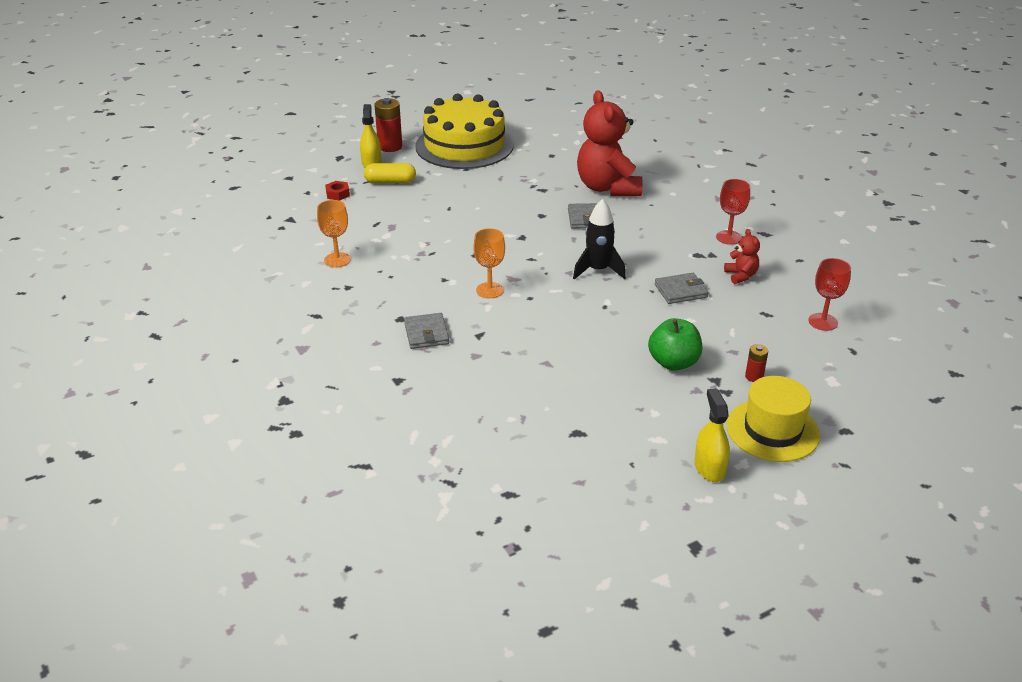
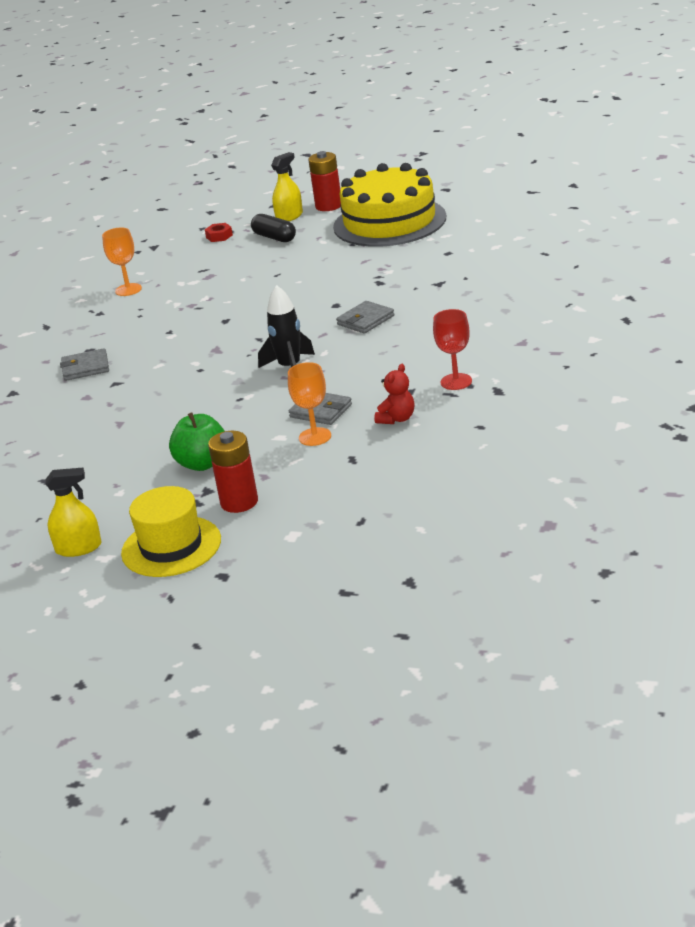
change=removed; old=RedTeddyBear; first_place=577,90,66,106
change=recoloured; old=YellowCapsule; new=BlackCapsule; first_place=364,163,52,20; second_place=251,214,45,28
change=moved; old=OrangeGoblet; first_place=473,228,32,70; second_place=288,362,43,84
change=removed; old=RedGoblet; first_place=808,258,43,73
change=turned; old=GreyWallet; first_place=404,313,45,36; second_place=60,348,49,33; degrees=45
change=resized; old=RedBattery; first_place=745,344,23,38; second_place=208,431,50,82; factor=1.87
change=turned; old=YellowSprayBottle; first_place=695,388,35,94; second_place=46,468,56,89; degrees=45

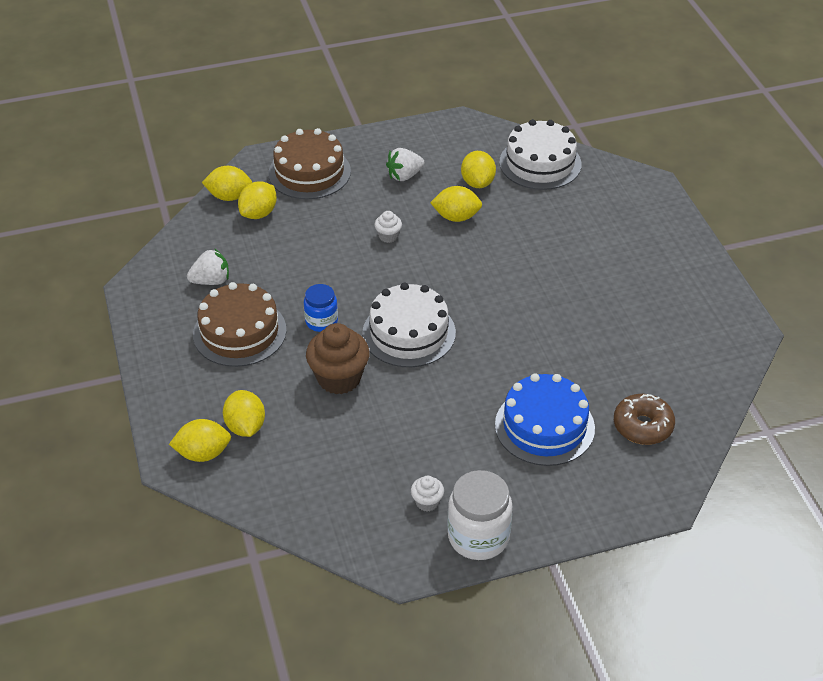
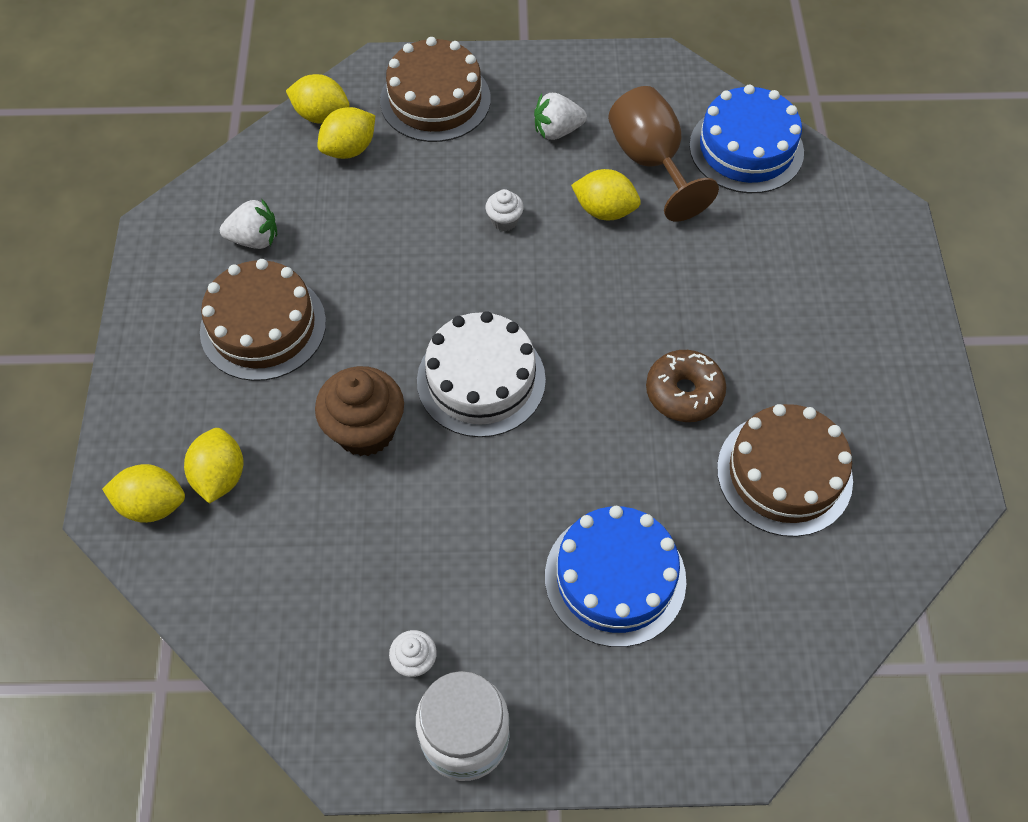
change=recoloured; old=WhiteCake; new=BlueCake; first_place=499,119,83,71; second_place=689,85,115,108
change=replaced; old=YellowLemon; new=BrownGoblet; first_place=461,151,35,37; second_place=608,86,111,136
change=removed; old=BlueJar; first_place=304,284,34,48
change=moved; old=BrownDonut; first_place=614,394,61,51; second_place=646,350,80,72
change=added; new=BrownCake; second_place=717,404,136,133

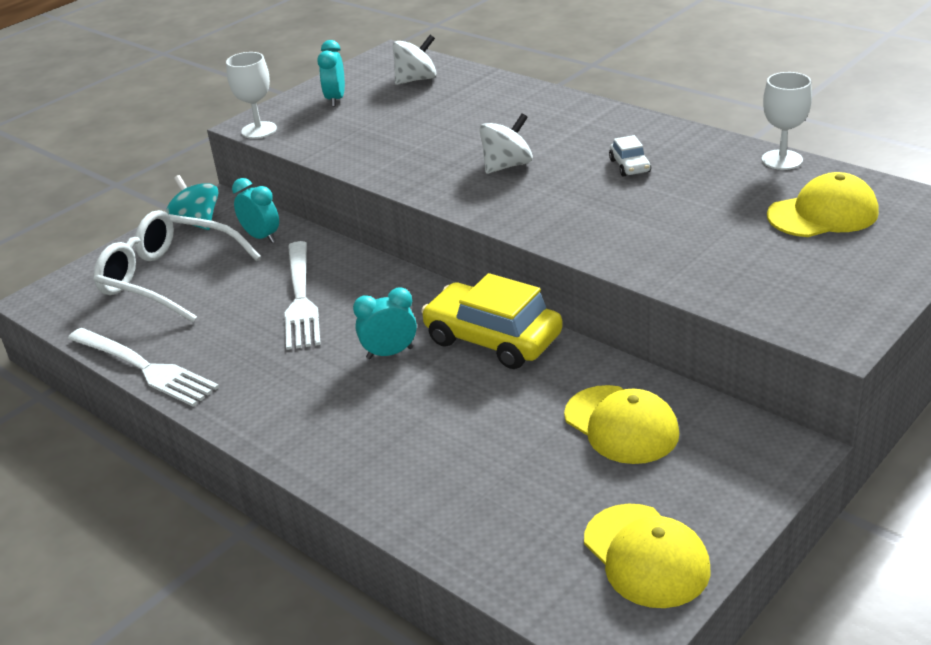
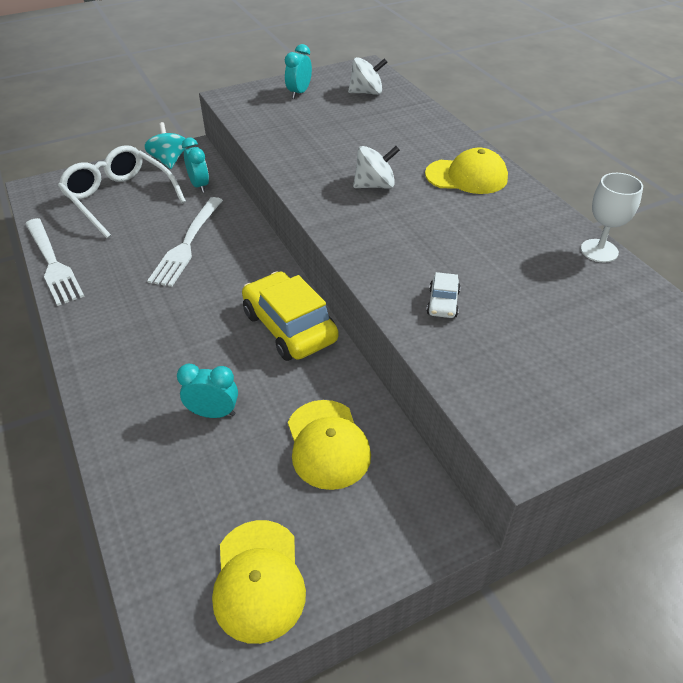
change=removed; old=WhiteGoblet; first_place=226,52,51,87
change=moved; old=WhiteCar; first_place=609,135,42,42; second_place=426,272,35,46
change=moved; old=YellowCap; first_place=767,172,112,65; second_place=425,148,83,46
change=moved; old=TurquoiseClock; first_place=353,288,64,71; second_place=177,364,61,54

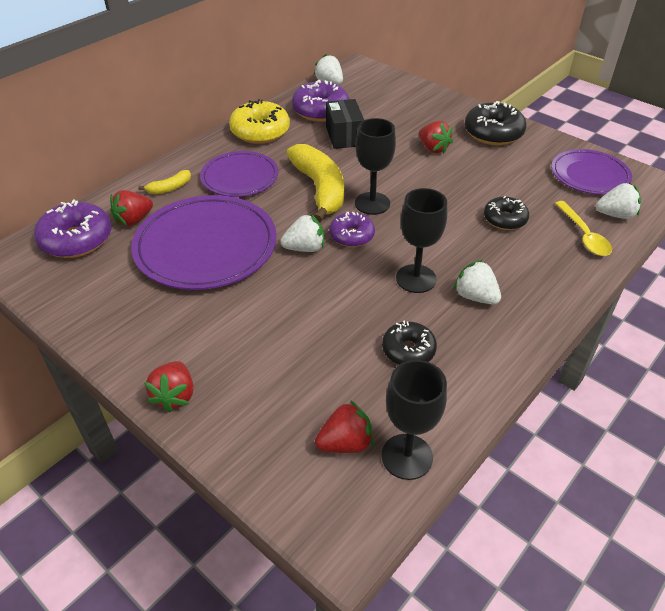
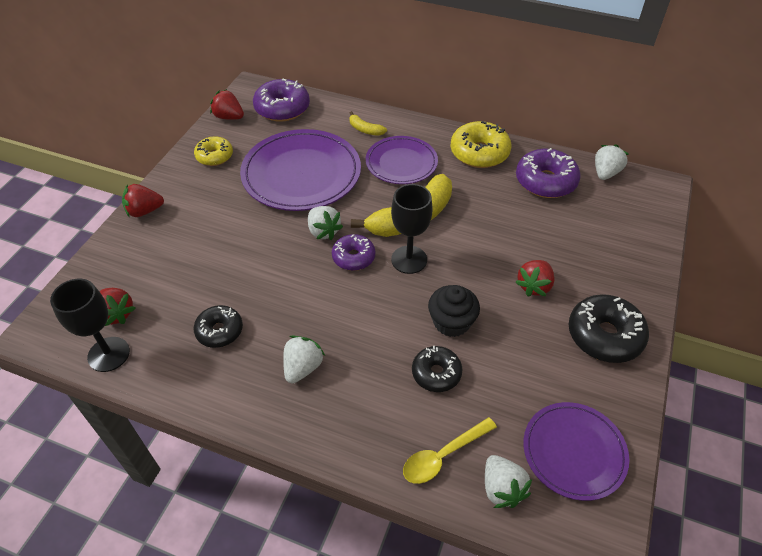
change=removed; old=BlackBox; first_place=326,99,38,50
change=removed; old=BlackGoblet; first_place=396,188,51,105
change=moved; old=RedStrawberry; first_place=110,190,43,36; second_place=210,89,34,31
change=added; new=YellowDonut; second_place=194,136,39,30
change=added; new=BlackCupcake; second_place=428,285,52,52

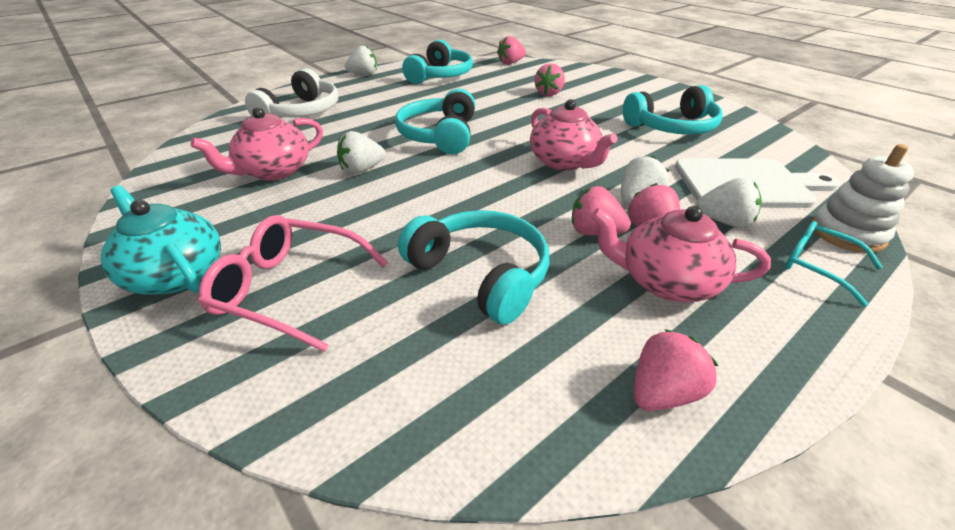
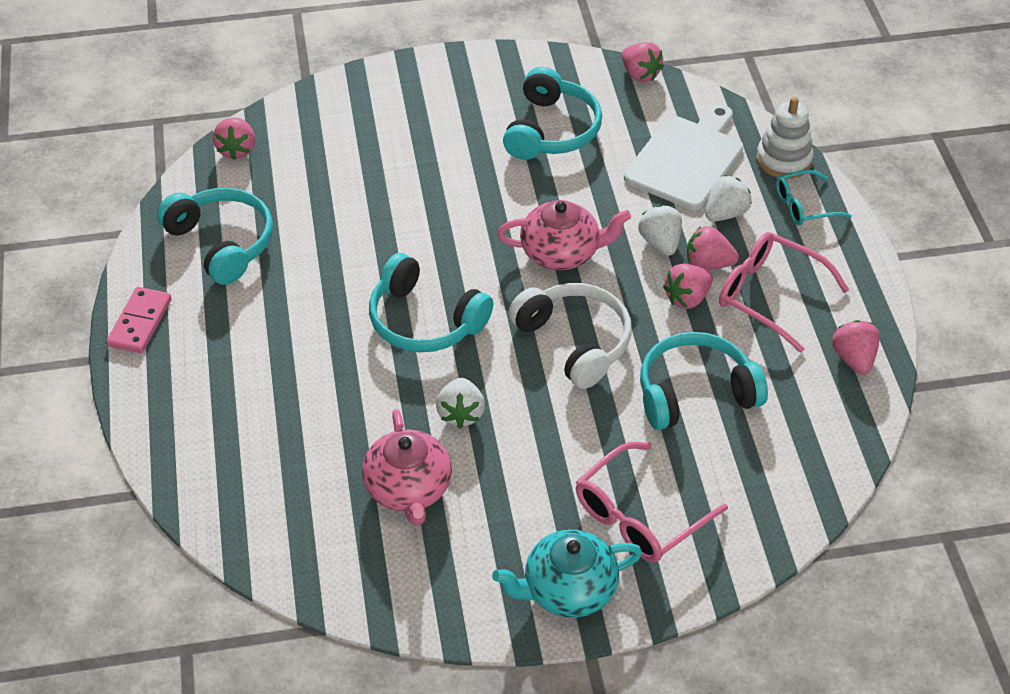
change=replaced; old=WhiteStrawberry; new=PinkDomino; first_place=345,46,32,29; second_place=106,287,65,66
change=moved; old=PinkStrawberry; first_place=535,64,30,32; second_place=622,42,42,40
change=moved; old=WhiteHeadphones; first_place=245,69,93,48; second_place=508,283,124,106
change=replaced; old=PinkTeapot; new=PinkGlasses; first_place=591,206,180,96; second_place=719,232,130,120

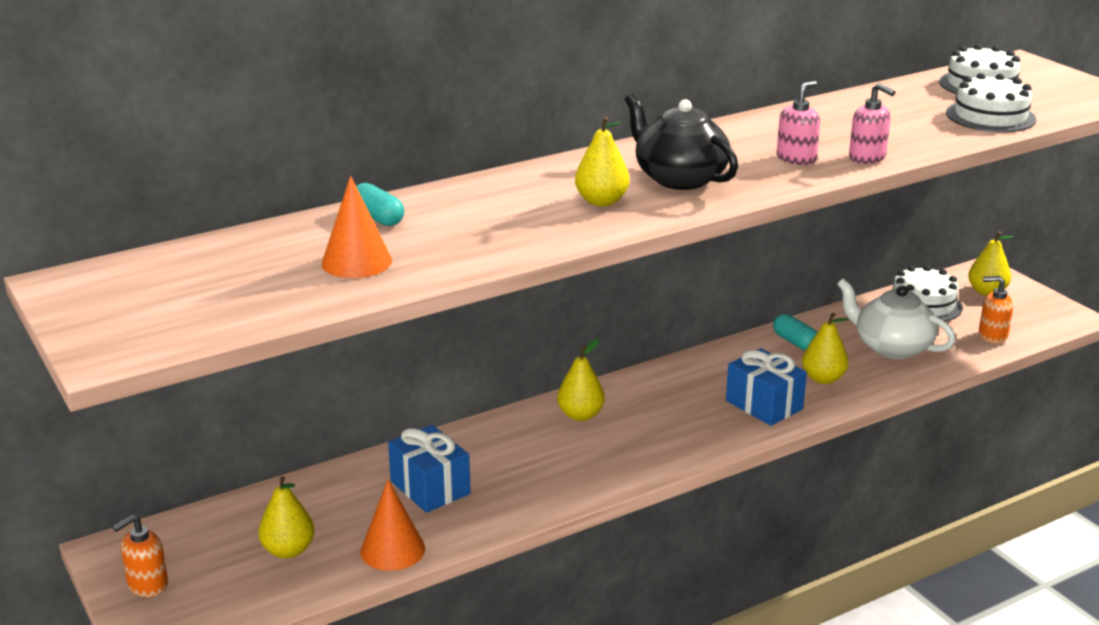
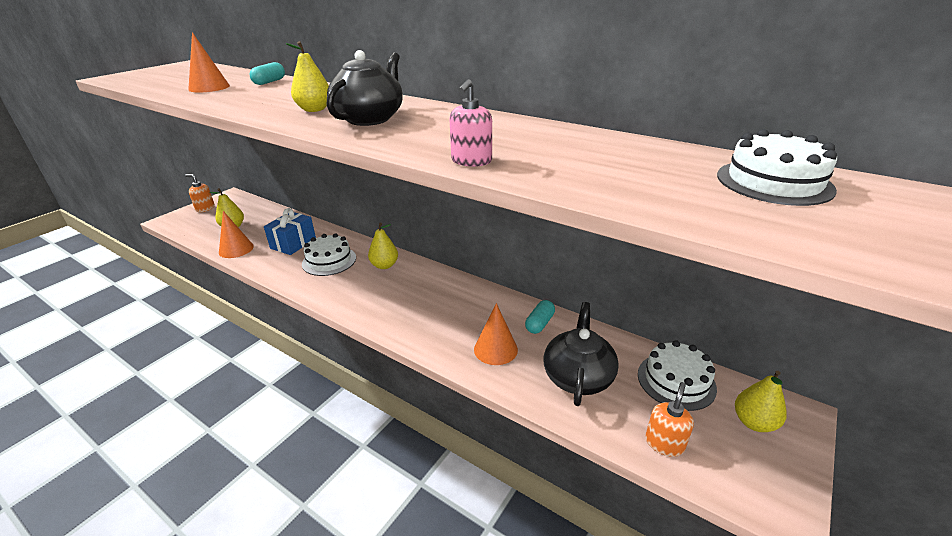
change=moved; old=WhiteCake; first_place=946,73,90,59; second_place=302,233,54,43
change=removed; old=PinkSoapDispenser; first_place=777,81,43,84
change=turned; old=OrangeSoapDispenser; first_place=979,276,34,68; second_place=645,382,49,75; degrees=45
change=recoloured; old=WhiteTeapot; new=BlackTeapot; first_place=837,279,119,80; second_place=544,302,75,104
change=replaced; old=YellowPear; new=OrangeCone; first_place=802,313,47,71; second_place=474,303,44,62
change=removed; old=BlueGift; first_place=726,348,81,78

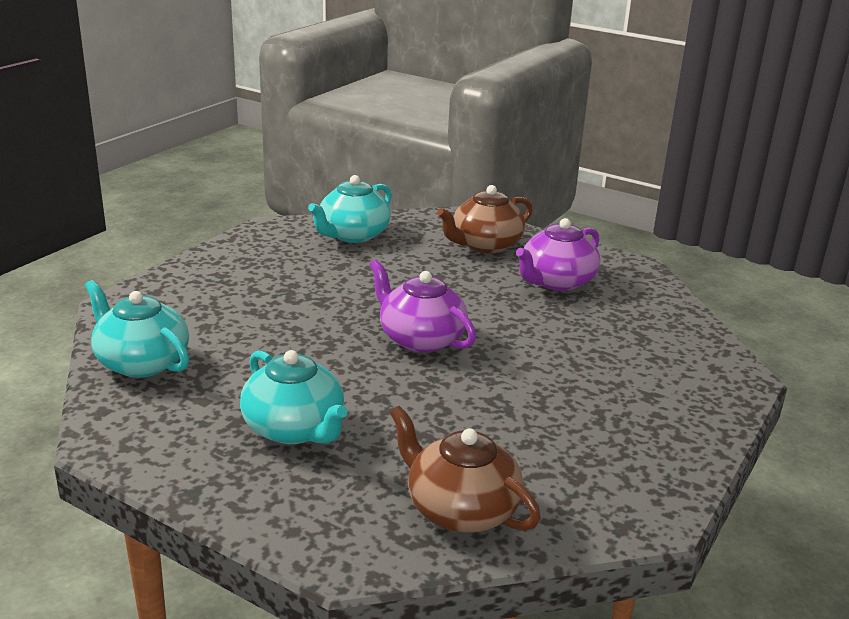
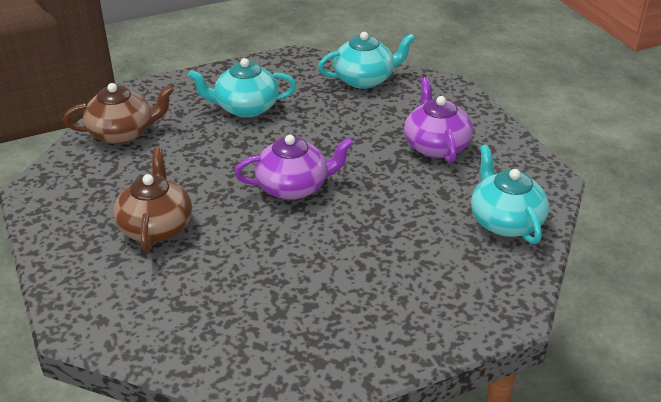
change=moved; old=BrownTeapot; first_place=437,185,96,68; second_place=113,148,79,104
change=moved; old=PurpleTeapot; first_place=516,218,85,73; second_place=404,77,69,86

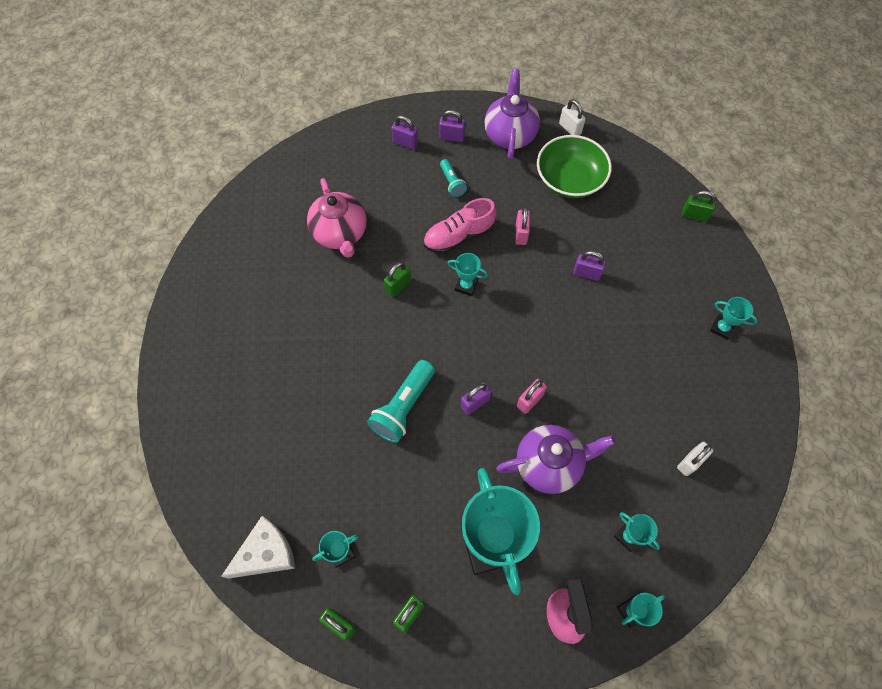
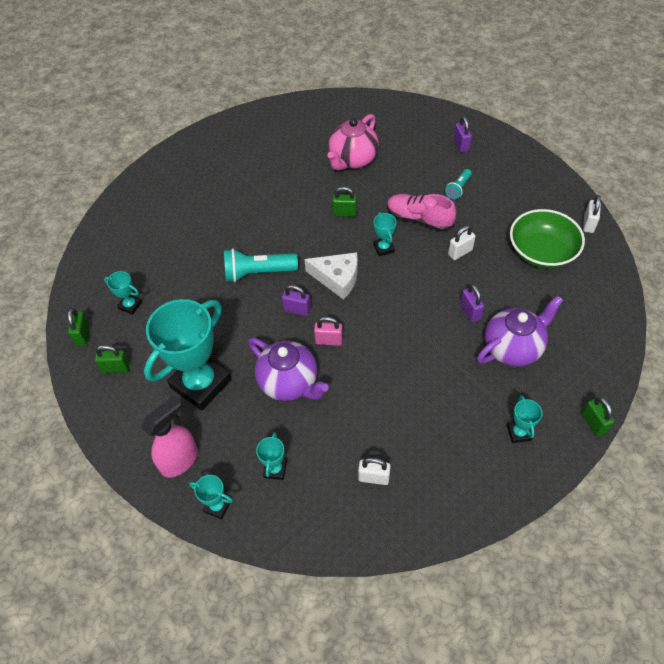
change=moved; old=PurpleTeapot; first_place=485,69,55,90; second_place=477,296,86,71
change=removed; old=PurplePadlock; first_place=439,110,26,32
change=moved; old=GreenPadlock; first_place=682,190,34,32; second_place=582,397,32,39
change=recoloured; old=PinkPadlock; new=WhitePadlock; first_place=515,207,15,38; second_place=448,225,28,35
change=moved; old=WhiteCheese; first_place=221,516,74,63; second_place=304,252,54,48

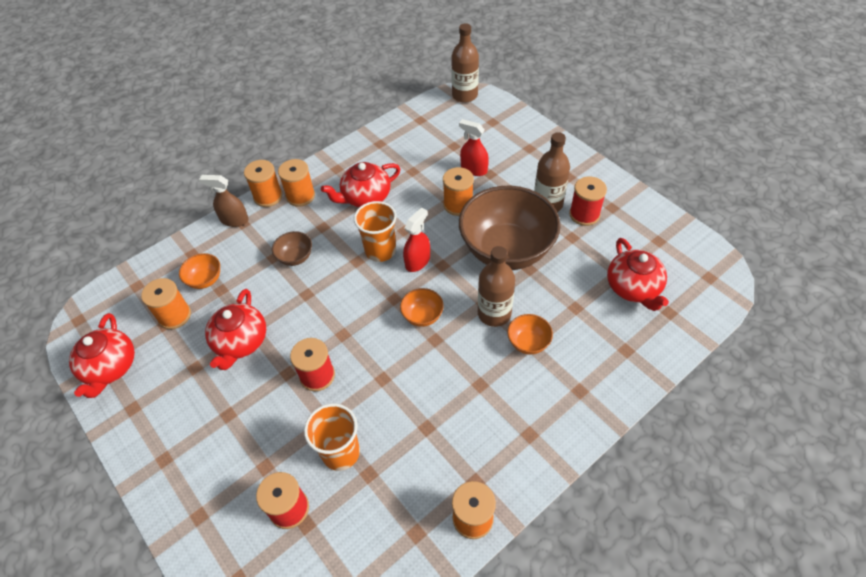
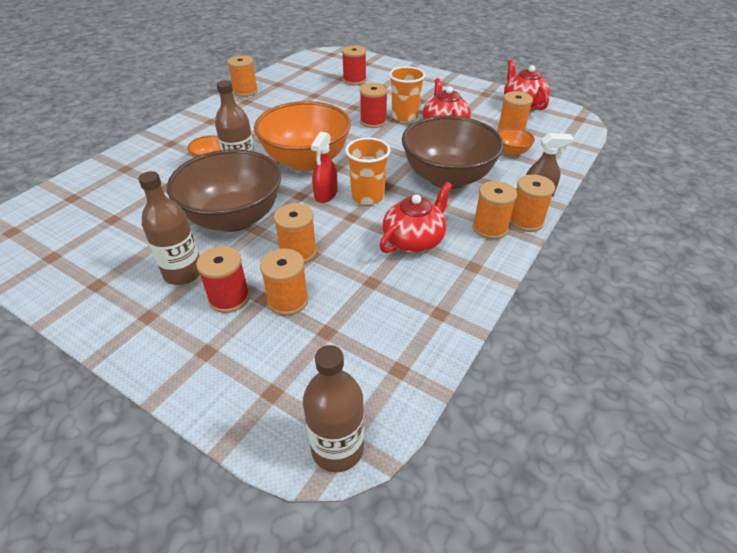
change=replaced; old=RedSprayBottle; new=OrangeSpool; first_place=459,119,30,57; second_place=260,249,49,67
change=moved; old=RedSpool; first_place=569,176,38,50; second_place=196,246,54,67
change=resized; old=BrownBowl; first_place=272,231,40,35; second_place=402,116,102,73; factor=2.41
change=removed; old=RedTeapot; first_place=607,238,62,73
change=resized; old=OrangeBowl; first_place=400,288,44,39; second_place=254,101,97,70; factor=2.41
change=moved; old=OrangeCup; first_place=304,403,56,68; second_place=389,66,36,56

